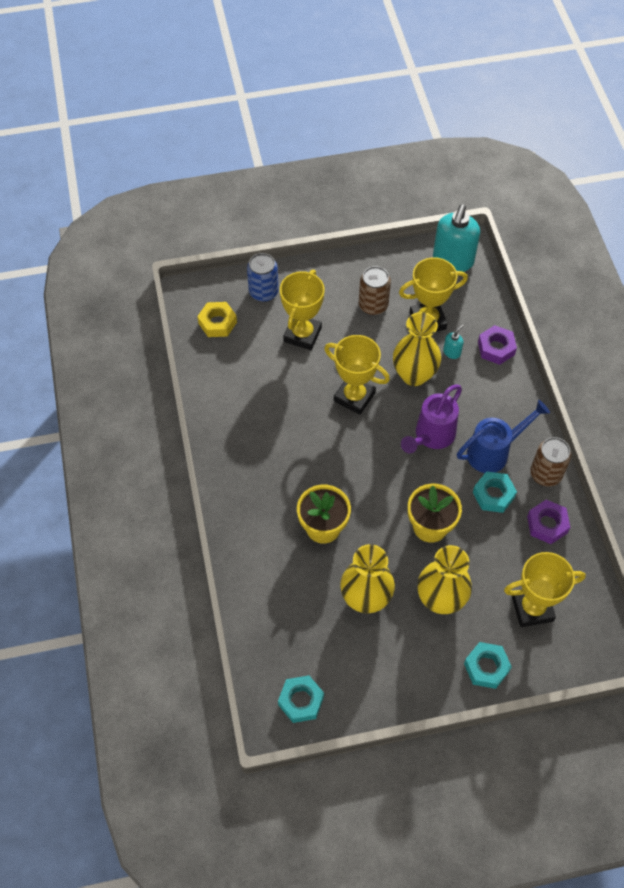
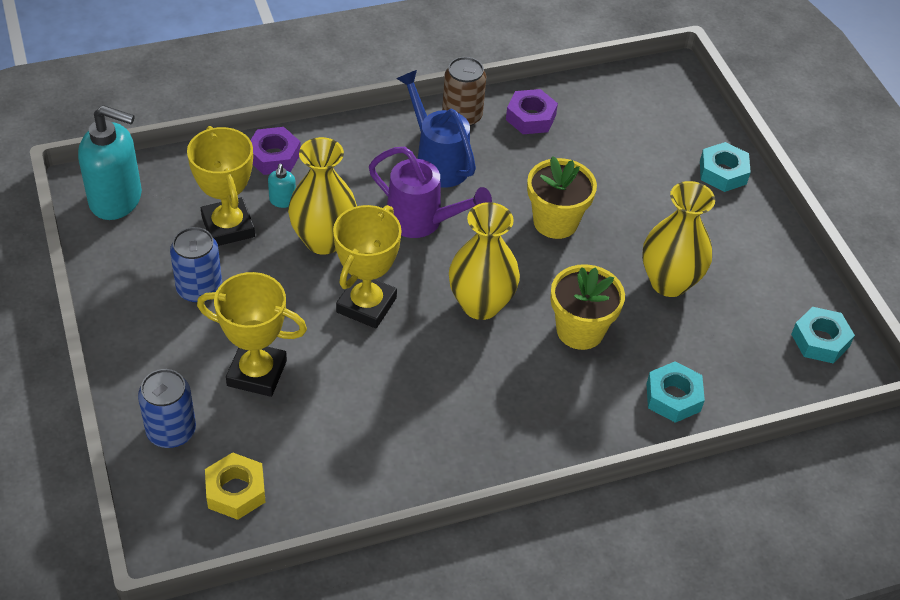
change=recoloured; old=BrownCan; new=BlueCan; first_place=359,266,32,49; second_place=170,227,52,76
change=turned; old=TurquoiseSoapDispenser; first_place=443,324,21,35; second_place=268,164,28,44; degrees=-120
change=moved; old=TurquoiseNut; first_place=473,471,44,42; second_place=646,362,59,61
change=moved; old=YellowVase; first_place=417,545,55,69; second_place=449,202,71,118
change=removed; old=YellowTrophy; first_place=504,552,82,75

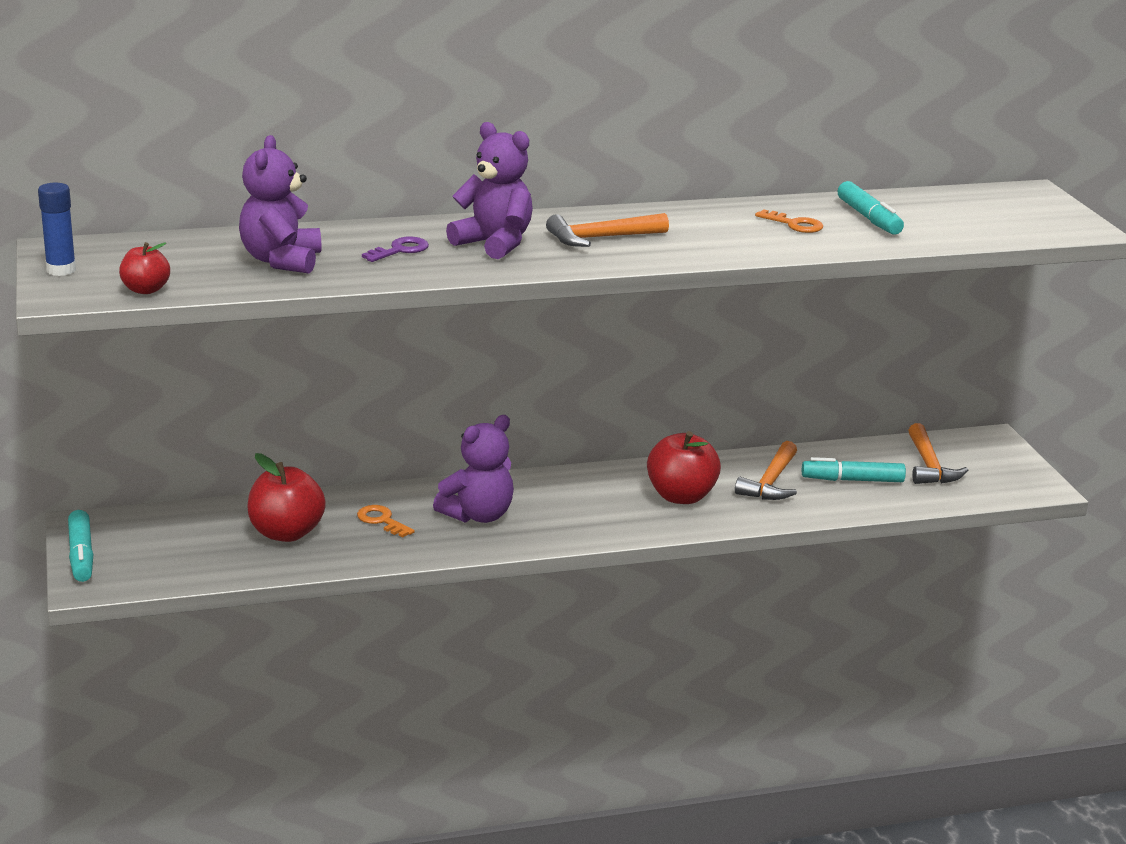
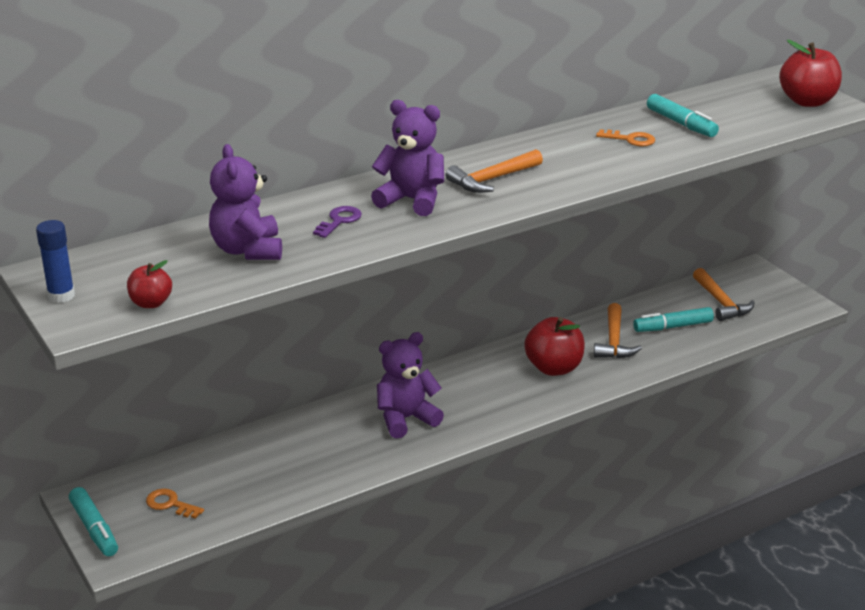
change=turned; old=PurpleTeddyBear; first_place=433,415,81,108; second_place=377,332,67,106; degrees=-150
change=moved; old=RedApple; first_place=247,453,79,89; second_place=779,40,63,67
change=moved; old=OrangeKey; first_place=357,505,58,33; second_place=146,489,58,30

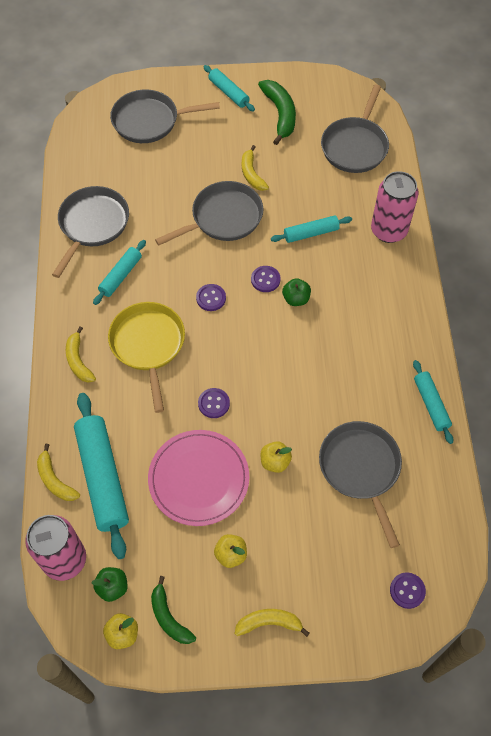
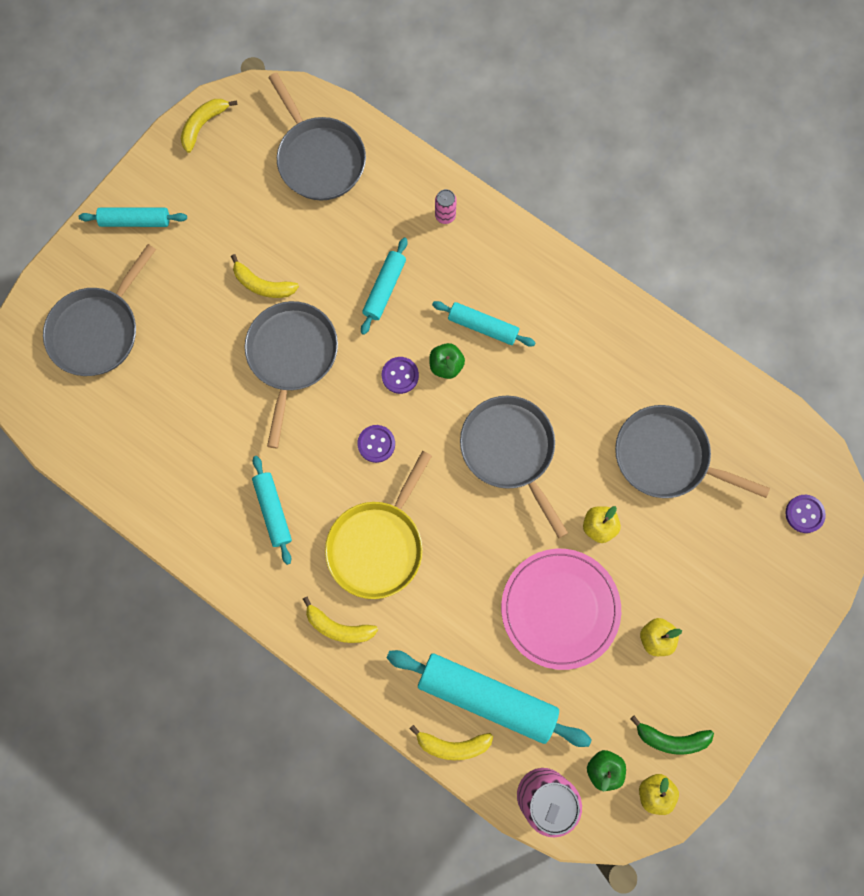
change=removed; old=GreenBanana; first_place=258,80,38,65
change=resized; old=PinkCan; first_place=371,171,48,72; second_place=435,189,22,35; factor=0.44
change=moved; old=GreyPan; first_place=52,186,77,92; second_place=460,396,108,142
change=turned; old=YellowPan; first_place=108,302,77,111; second_place=325,451,107,148; degrees=-90
change=moved; old=TurquoiseRollingPin; first_place=413,360,40,84; second_place=432,301,104,46
change=removed; old=PurpleButton; first_place=198,388,32,30
change=moved; old=YellowBanana; first_place=234,609,76,28; second_place=181,99,57,54

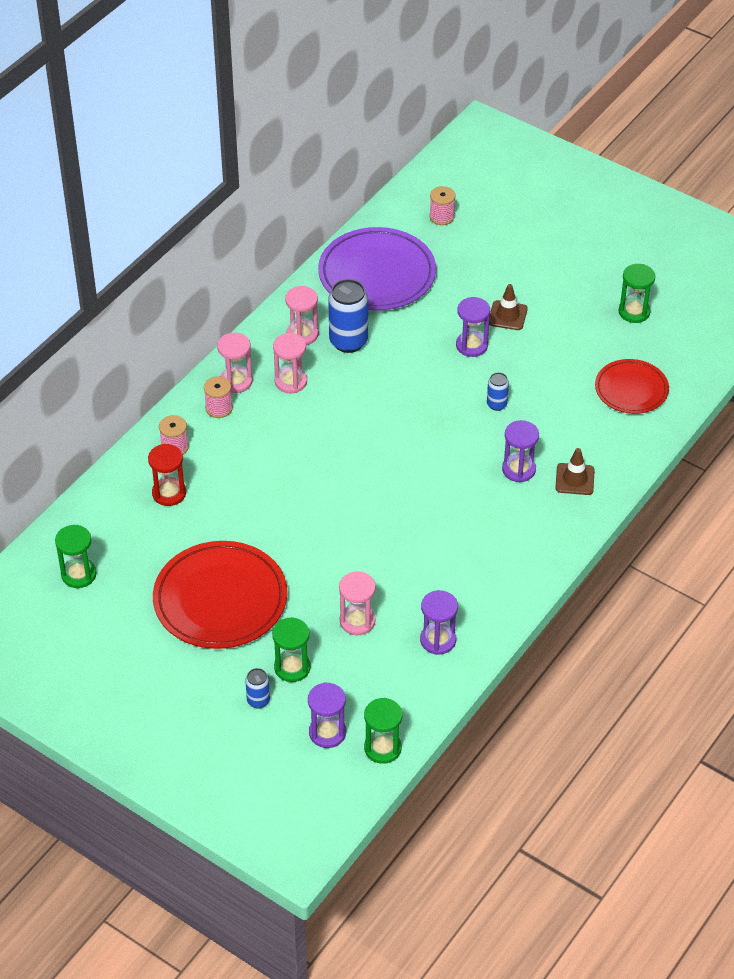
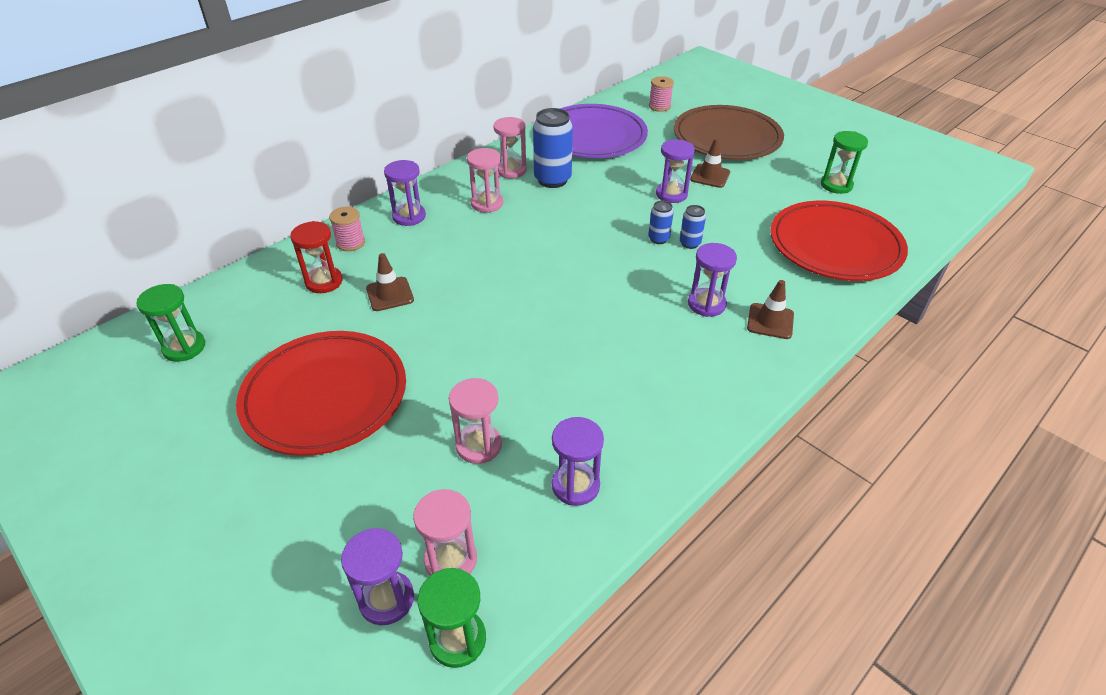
change=moved; old=PinkHourglass; first_place=217,333,36,60; second_place=413,489,64,87
change=resized; old=RedPlate; first_place=595,359,74,55; second_place=770,201,138,80; factor=1.68
change=replaced; old=PinkSpool; new=PurpleHourglass; first_place=204,376,29,42; second_place=384,160,42,66
change=removed; old=GreenHourglass; first_place=272,617,39,65
change=moved; old=BlueCan; first_place=245,668,25,40; second_place=648,201,26,43
change=added; new=BrownPlate; second_place=674,105,110,55
change=added; new=BrownTrafficCone; second_place=366,253,48,58

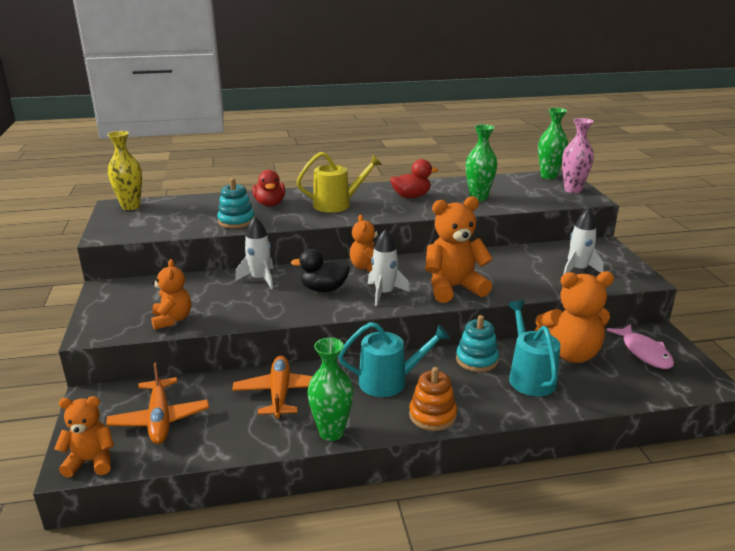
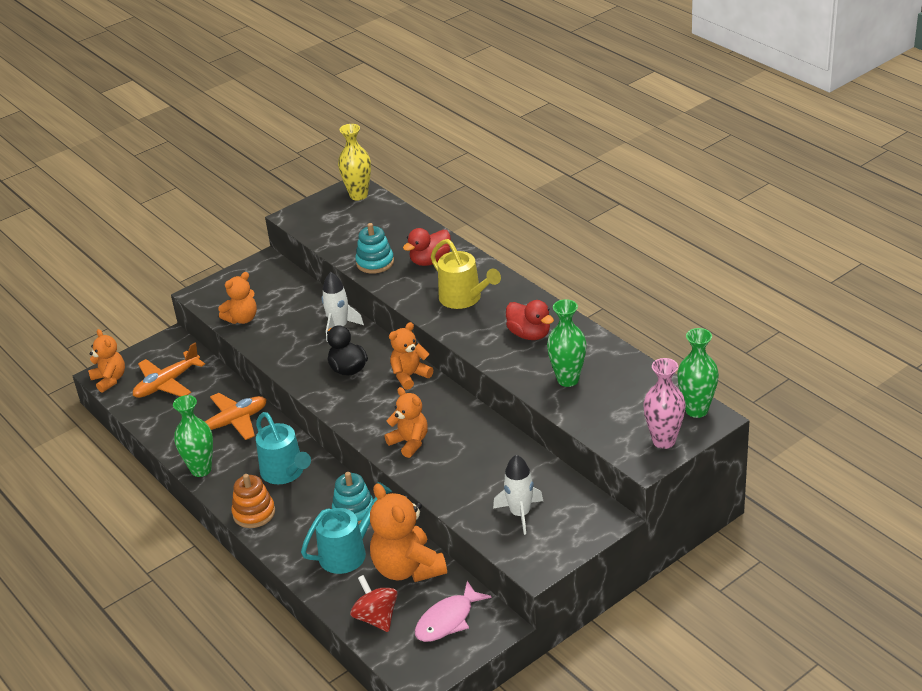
change=resized; old=OrangeTeddyBear; first_place=425,196,68,107; second_place=384,387,44,71; factor=0.61
change=removed; old=WhiteRocket; first_place=368,229,42,77
change=added; new=RedSpinningTop; second_place=350,575,48,57

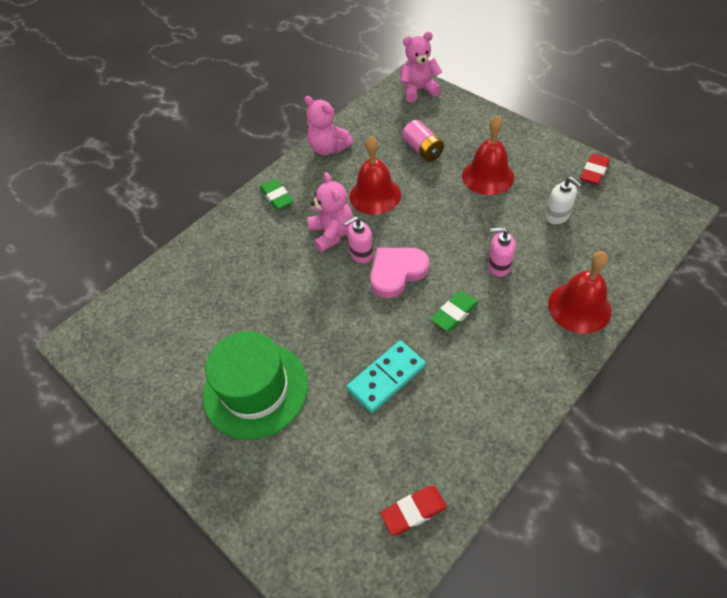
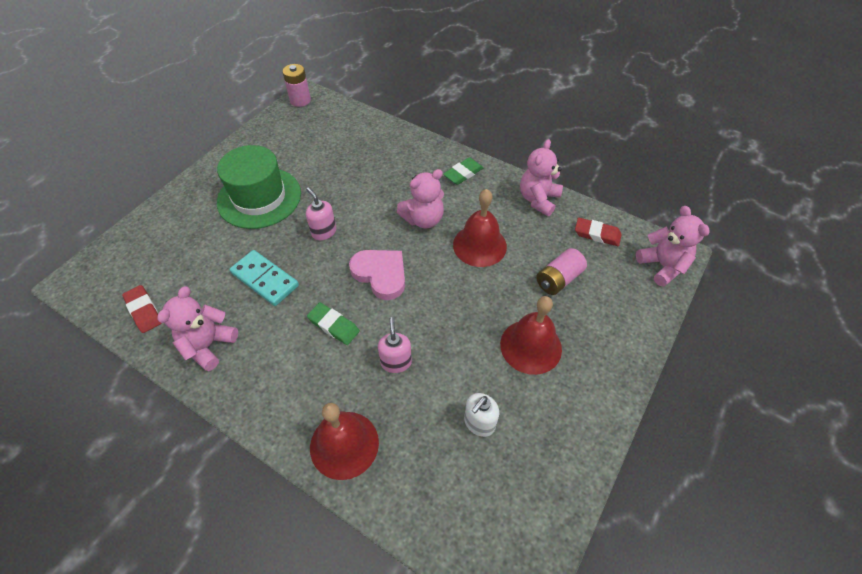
change=moved; old=RedEraser; first_place=580,154,30,31; second_place=575,218,47,28
change=moved; old=PinkSoapDispenser; first_place=343,216,30,48; second_place=306,187,30,53
change=added; new=PinkBattery; second_place=283,64,28,43
change=added; new=PinkTeddyBear; second_place=157,286,81,85

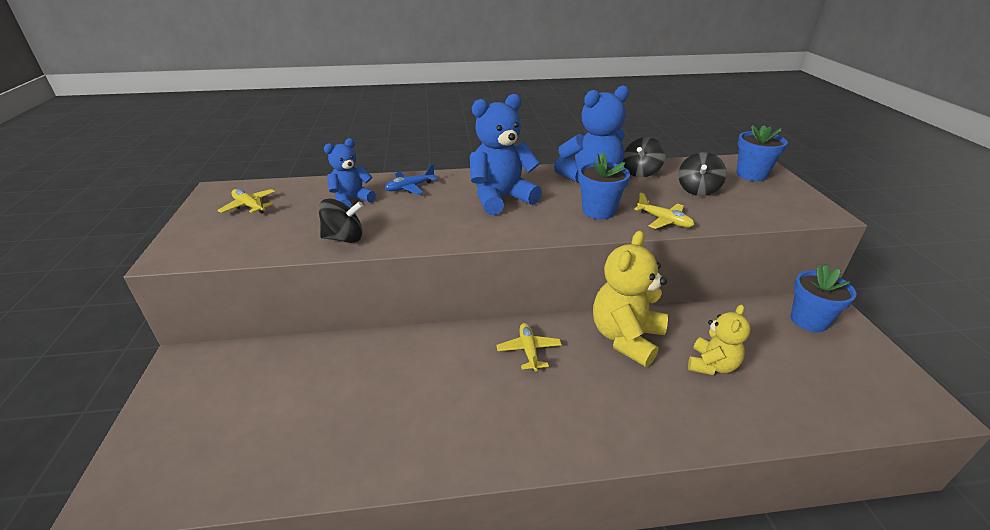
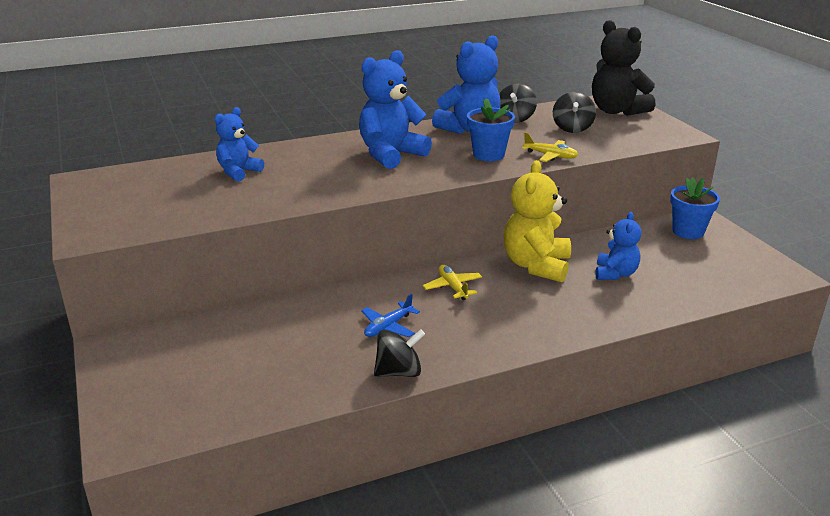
change=replaced; old=BlueFlowerPot; new=BlackTeddyBear; first_place=736,125,52,56; second_place=592,20,64,96
change=moved; old=BluePlane; first_place=385,164,53,31; second_place=361,294,59,43
change=removed; old=YellowPlane; first_place=218,189,58,25
change=moved; old=BlackSpinningTop; first_place=319,199,44,44; second_place=374,329,51,48
change=recoloured; old=YellowTeddyBear; new=BlueTeddyBear; first_place=688,304,62,71; second_place=595,212,46,68

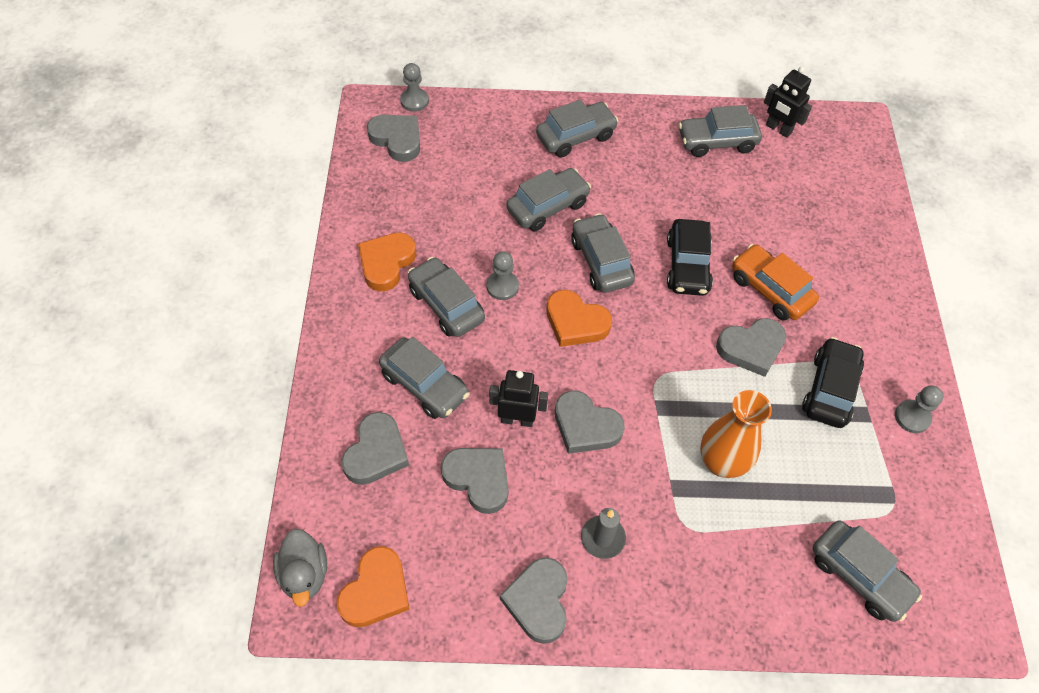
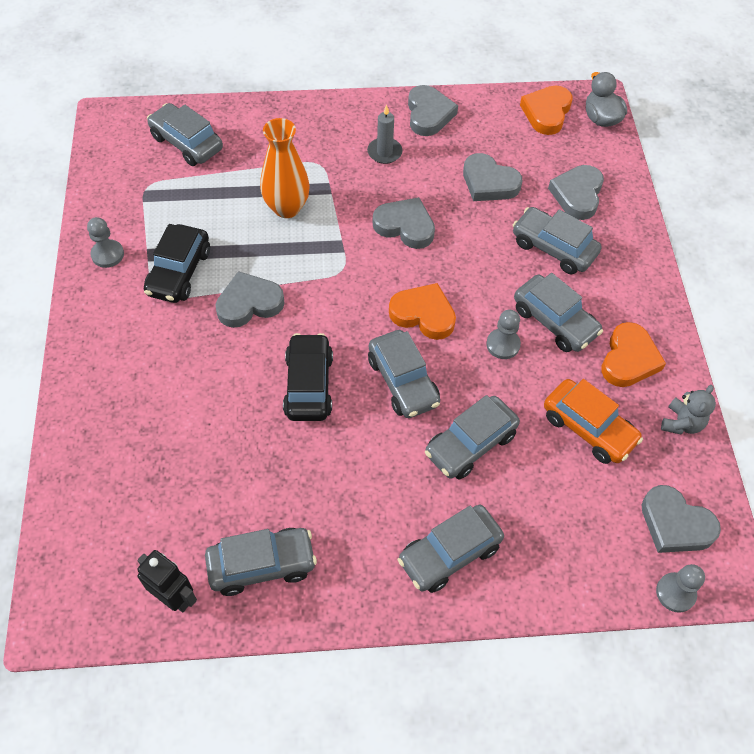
change=moved; old=OrangeCar; first_place=732,244,87,76; second_place=544,379,99,85
change=removed; old=BlackRobot; first_place=489,370,59,57
change=added; new=GreyTeddyBear; second_place=661,385,55,49

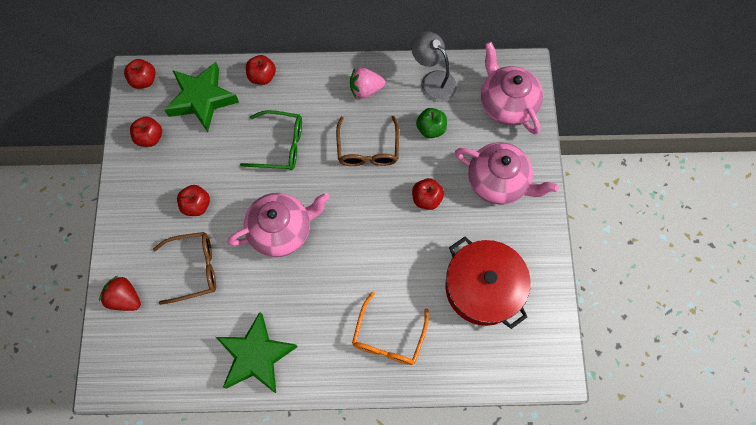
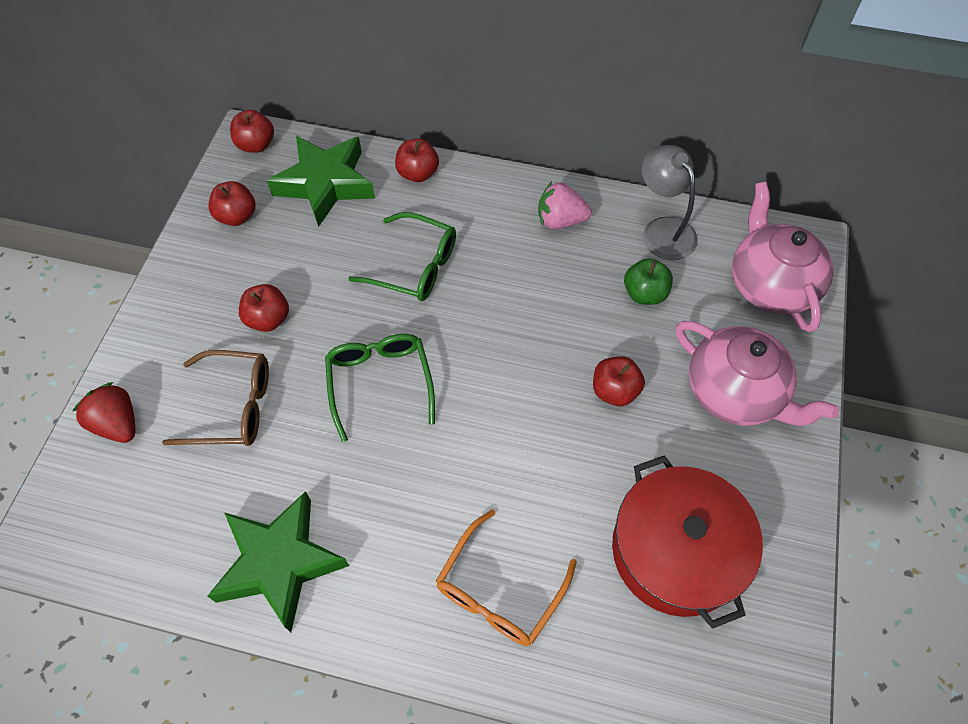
change=removed; old=BrownGlasses; first_place=336,116,63,50
change=replaced; old=PinkTeapot; new=GreenGlasses; first_place=227,193,103,64; second_place=325,334,110,108

